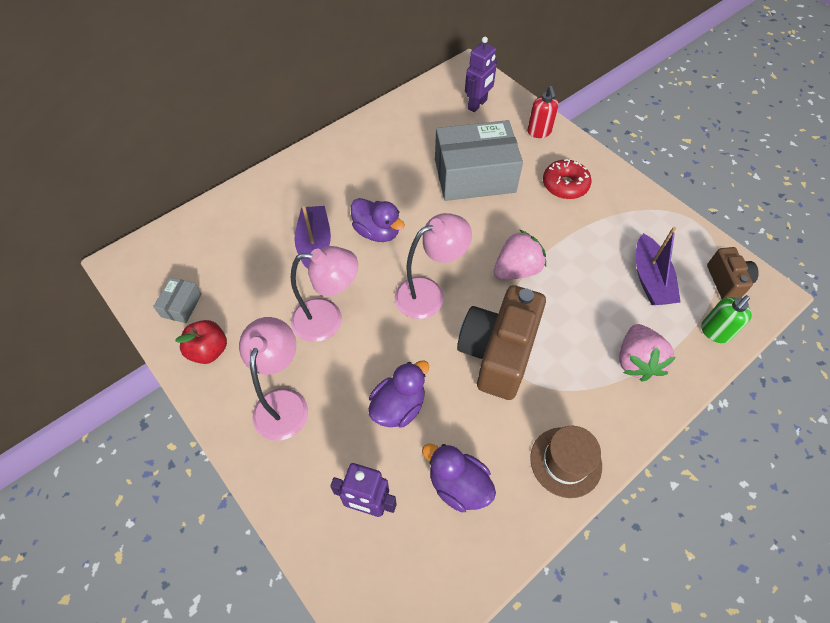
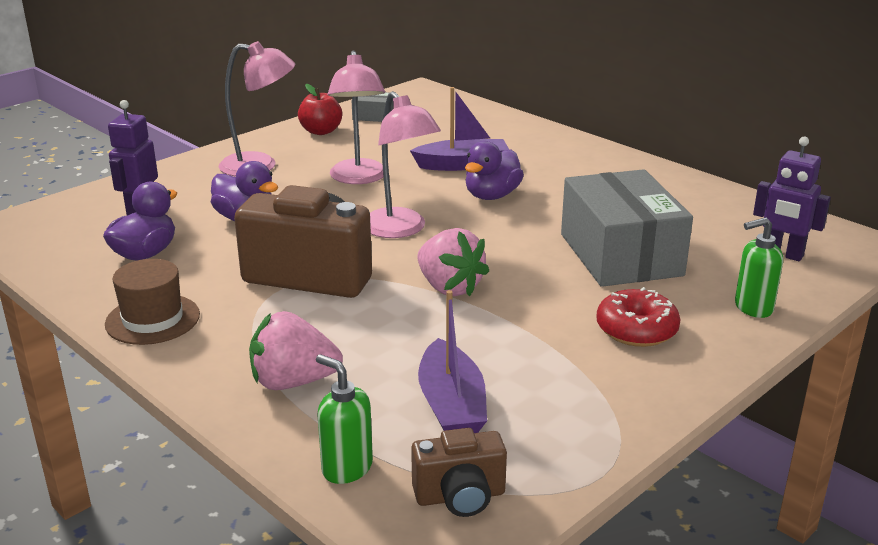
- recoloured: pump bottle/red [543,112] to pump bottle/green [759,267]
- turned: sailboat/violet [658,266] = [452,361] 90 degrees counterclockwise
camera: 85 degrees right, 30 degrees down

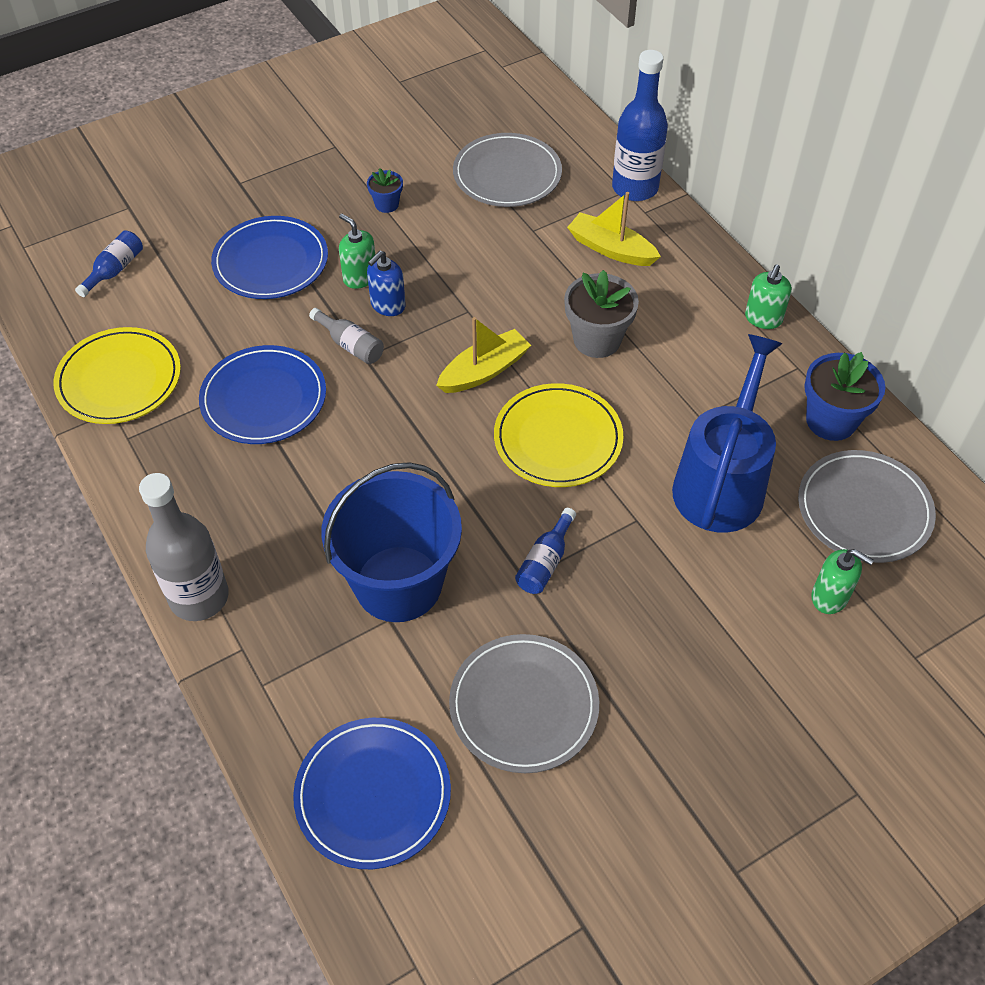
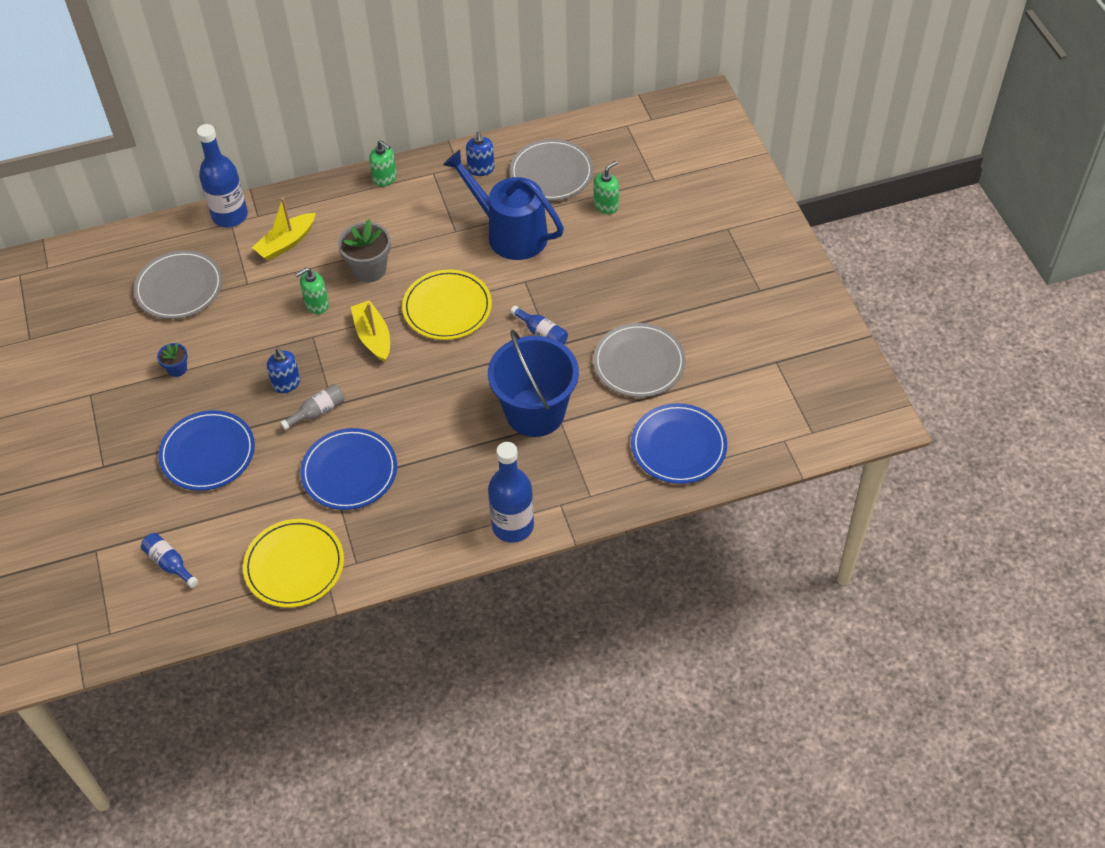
- moved: pump bottle/green [357,251] to [312,291]
- replaced: plant pot/royal blue [844,396] to pump bottle/royal blue [480,153]
- recoloured: bottle/grey [184,547] to bottle/royal blue [511,492]
camera: 75 degrees left, 0 degrees up

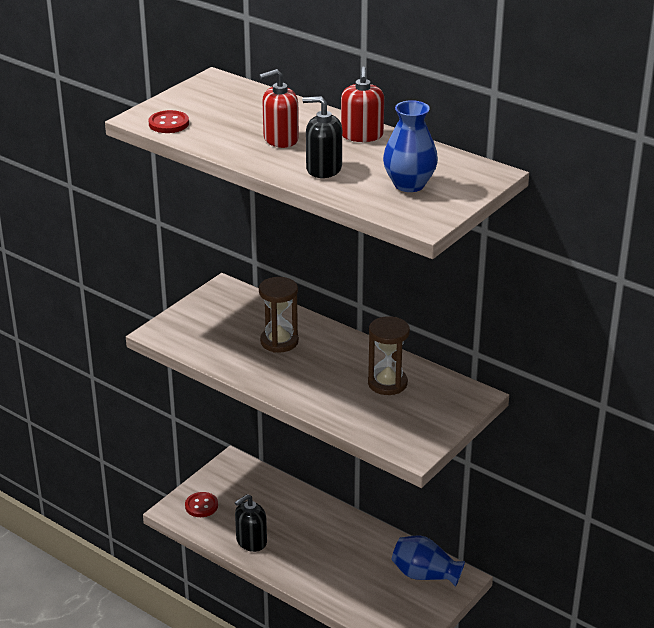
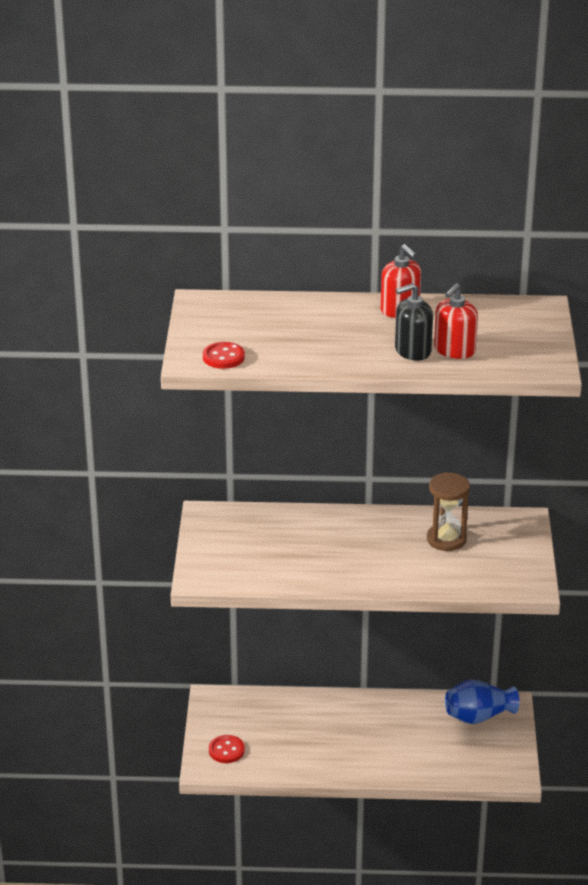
- removed: pump bottle/ebony [251,523]
- removed: hourglass/dark brown [279,315]
- removed: tall vase/royal blue [410,146]
- moved: pump bottle/red [279,108] to [456,321]
camera: 35 degrees left, 0 degrees up

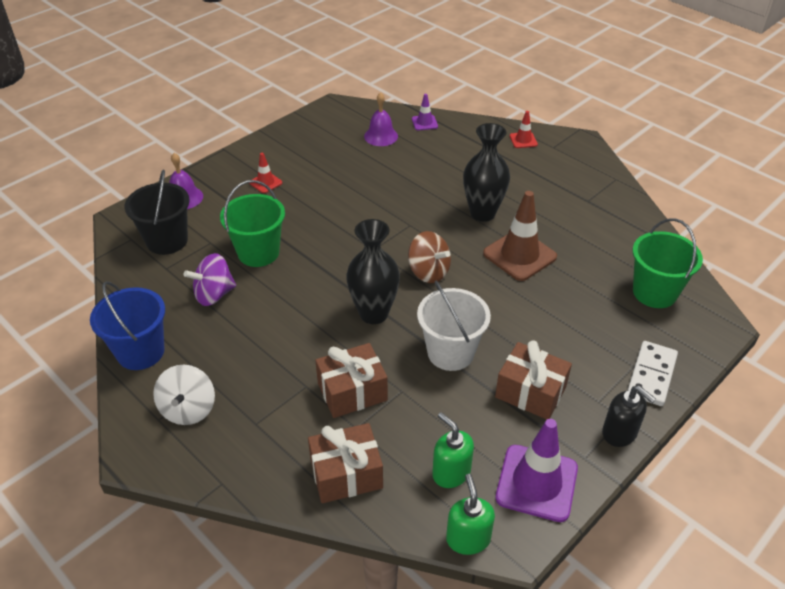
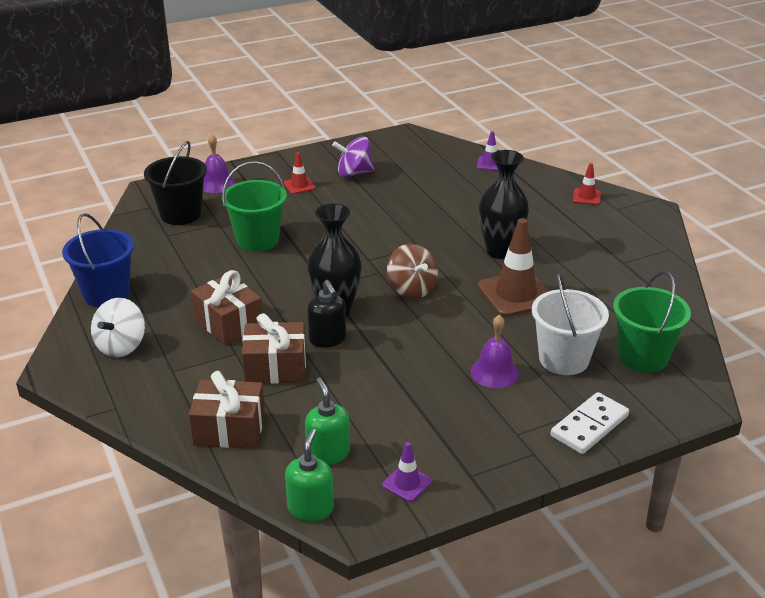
- moved: toy top/violet [210,279] to [353,156]
- moved: school bell/violet [381,119] to [494,351]
- moved: sand bucket/pure white [454,326] to [570,324]
- moved: wrapped gift/dark brown [533,379] to [227,307]
- moved: pump bottle/ebony [629,416] to [326,314]
- resized: safety cone/violet [536,470] = [407,472] x0.50
camera: 20 degrees right, 10 degrees down

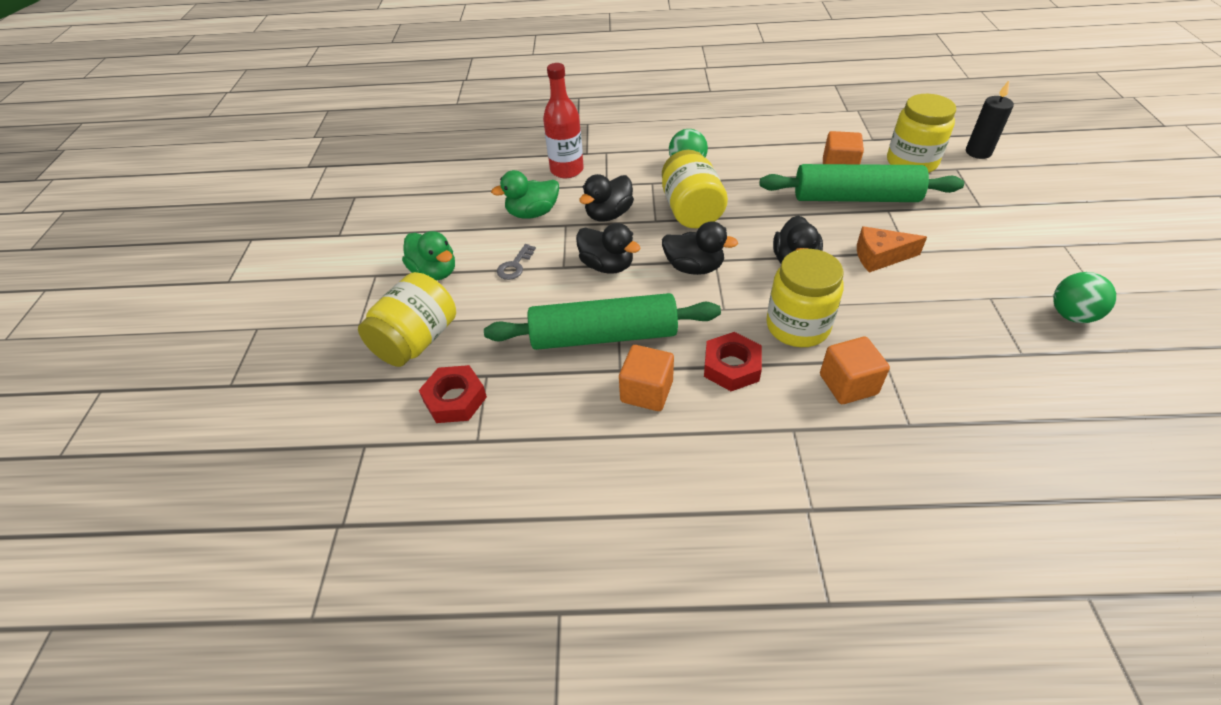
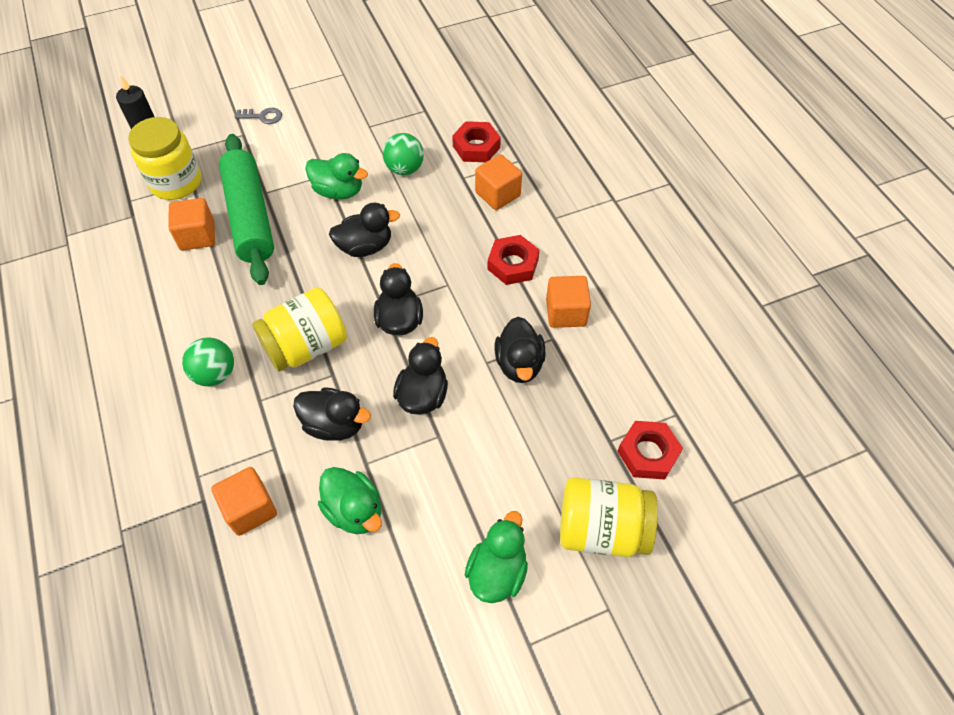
- removed: preserve jar/bright yellow [805,298]
- added: hex nut/red [476,141]
- moved: key/grey [516,262] to [258,116]
- moved: play ball/green [1084,297] to [403,154]
- replaced: dough roller/green [602,321] to toy duck/ebony [520,350]
- replaced: bottle/red [563,120] to solid cube/orange-coloured [244,501]
- replaced: cheese/orange-coloured [892,249] to toy duck/green [336,176]
camera: 115 degrees left, 10 degrees up

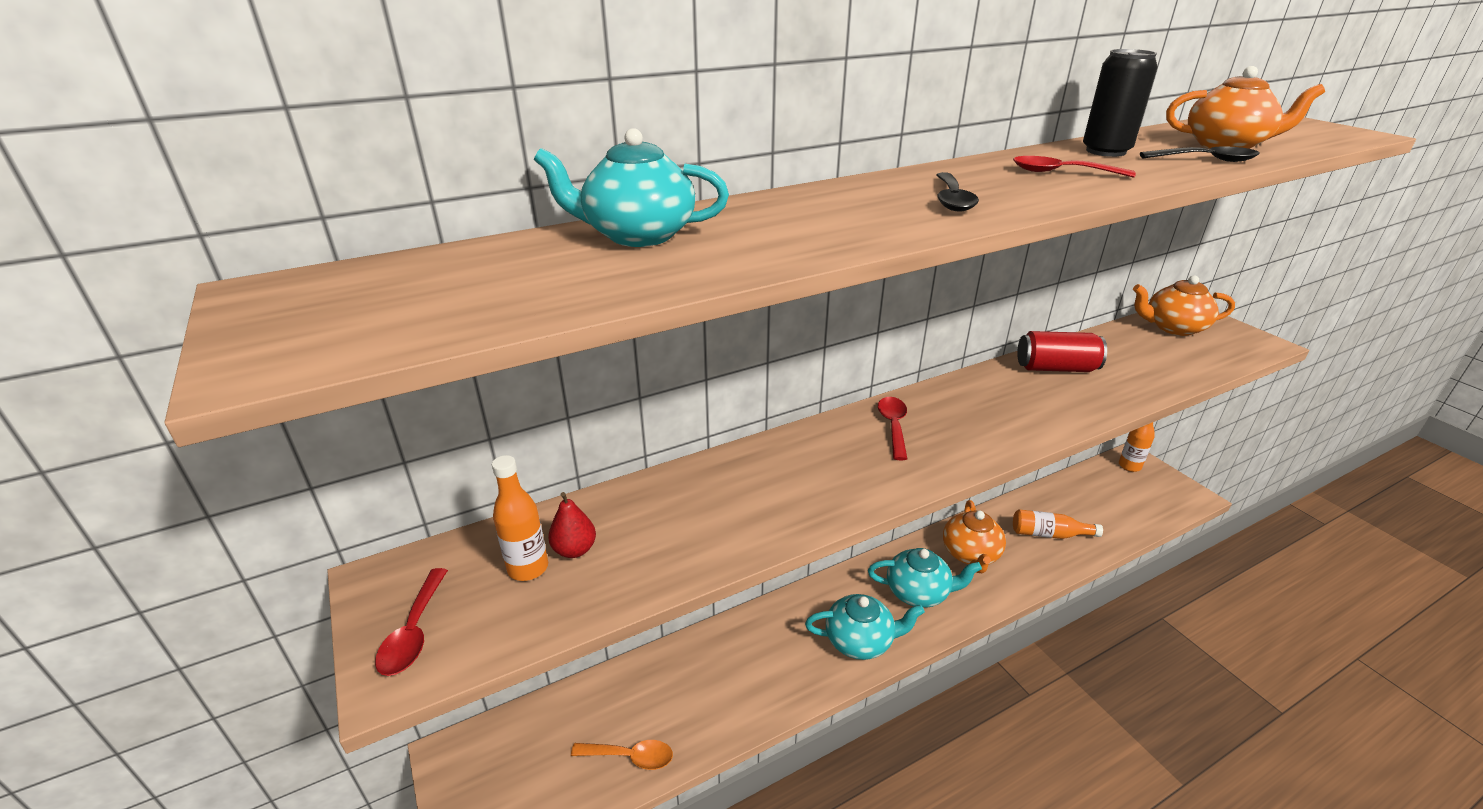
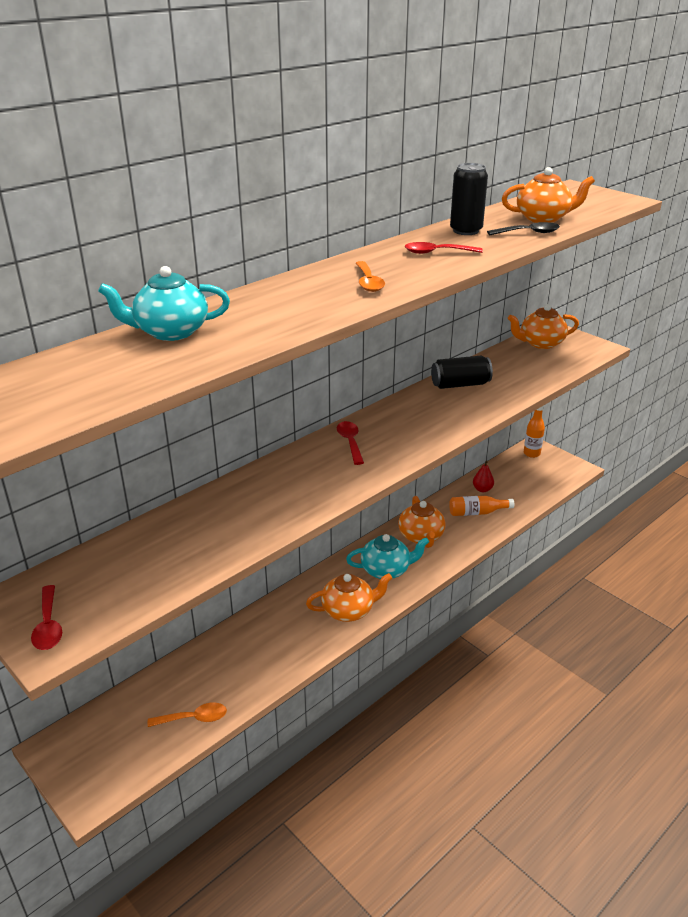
- removed: bottle/orange-coloured [520,518]
- moved: toy pear/red [572,525] to [483,476]
- recoloured: china teapot/teal [865,627] to china teapot/orange-coloured [349,597]
- recoloured: tablespoon/ebony [958,192] to tablespoon/orange-coloured [370,276]
- recoloured: soda can/red [1062,351] to soda can/ebony [462,372]
camera: 15 degrees left, 0 degrees up

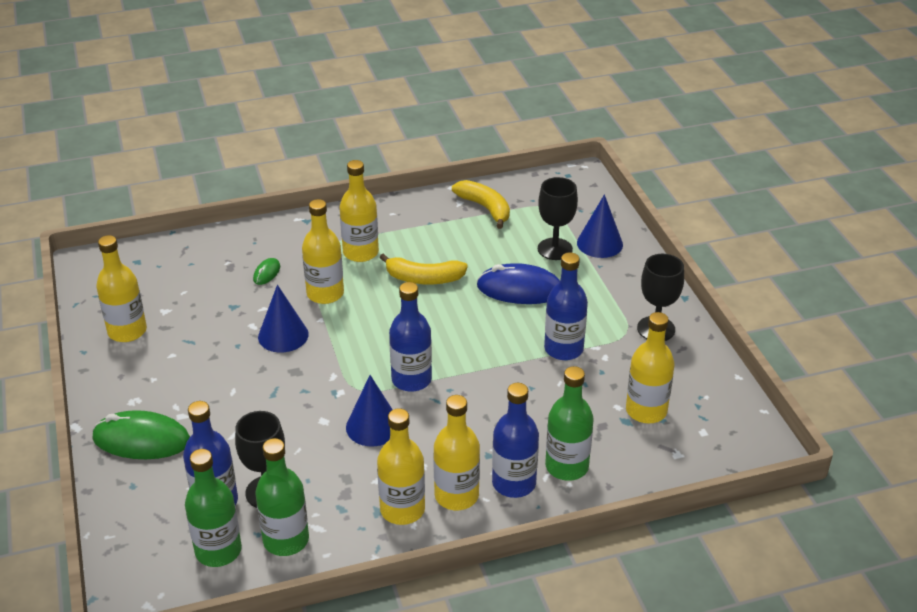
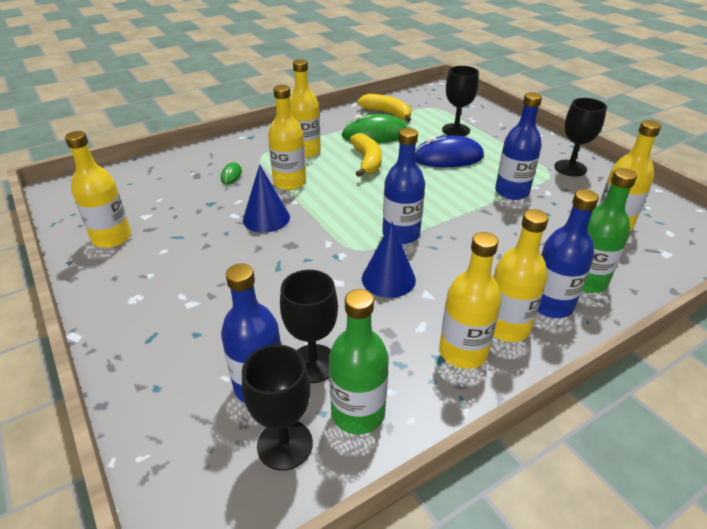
- removed: solid cone/royal blue [600,226]
- moved: mouse/green [141,434] to [374,128]
- replaced: bottle/green [213,508] to goblet/ebony [277,408]
- turned: toy banana/bright yellow [423,268] = [366,155] 90 degrees counterclockwise
camera: 15 degrees left, 0 degrees up

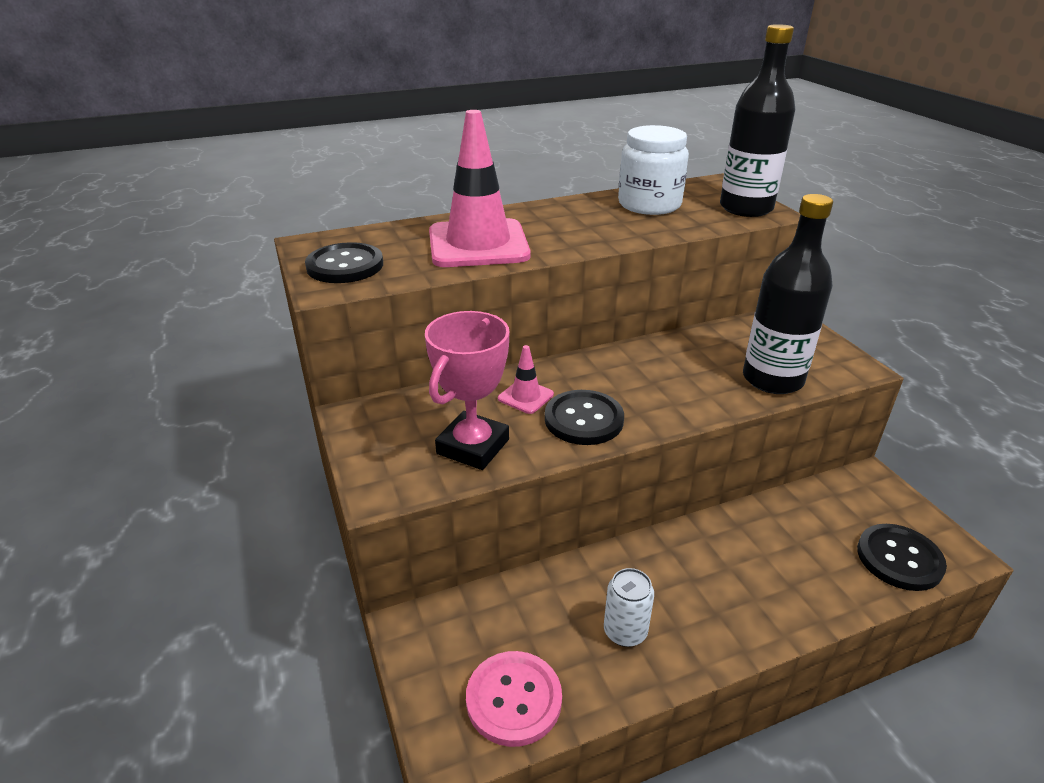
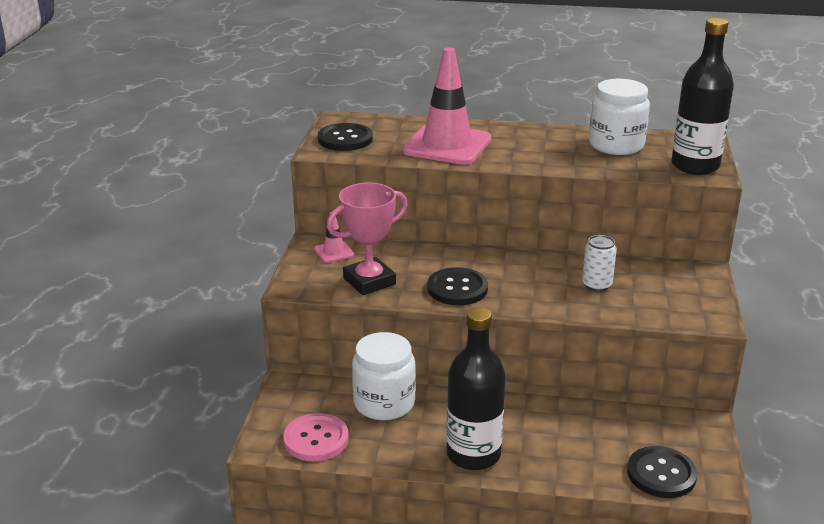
- added: preserve jar/pure white [384,376]
- moved: safety cone/pink [526,379] to [334,237]
- moved: soda can/pure white [629,607] to [599,263]
- moved: bottle/ebony [788,294] to [476,388]
camera: 30 degrees right, 5 degrees down

